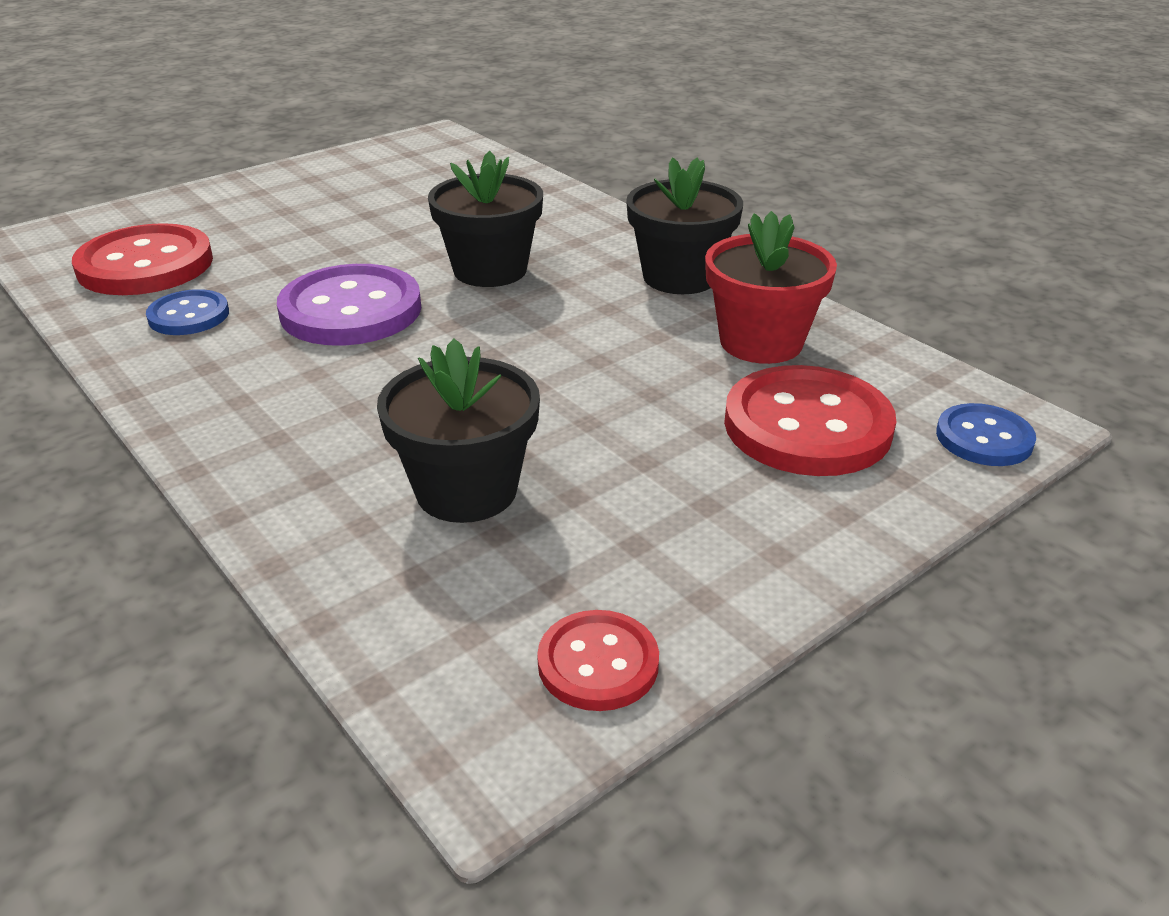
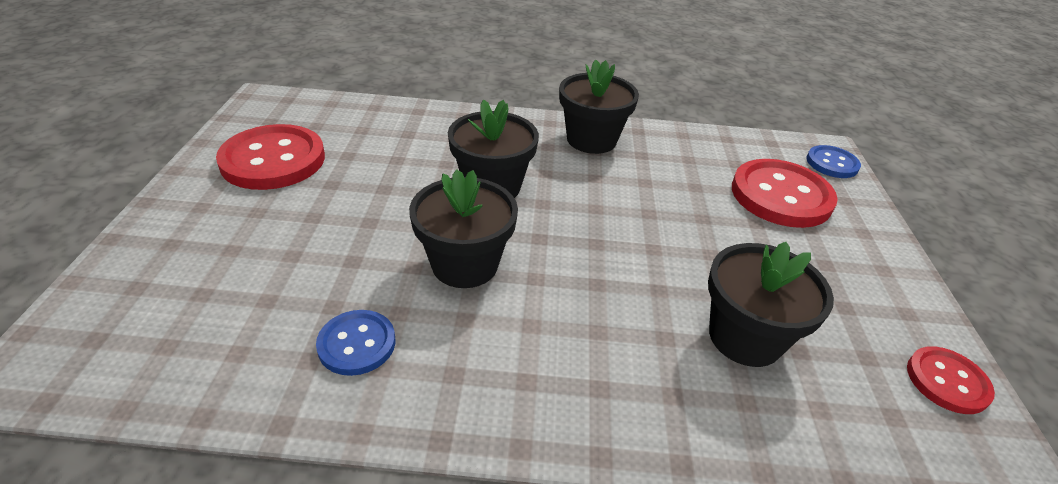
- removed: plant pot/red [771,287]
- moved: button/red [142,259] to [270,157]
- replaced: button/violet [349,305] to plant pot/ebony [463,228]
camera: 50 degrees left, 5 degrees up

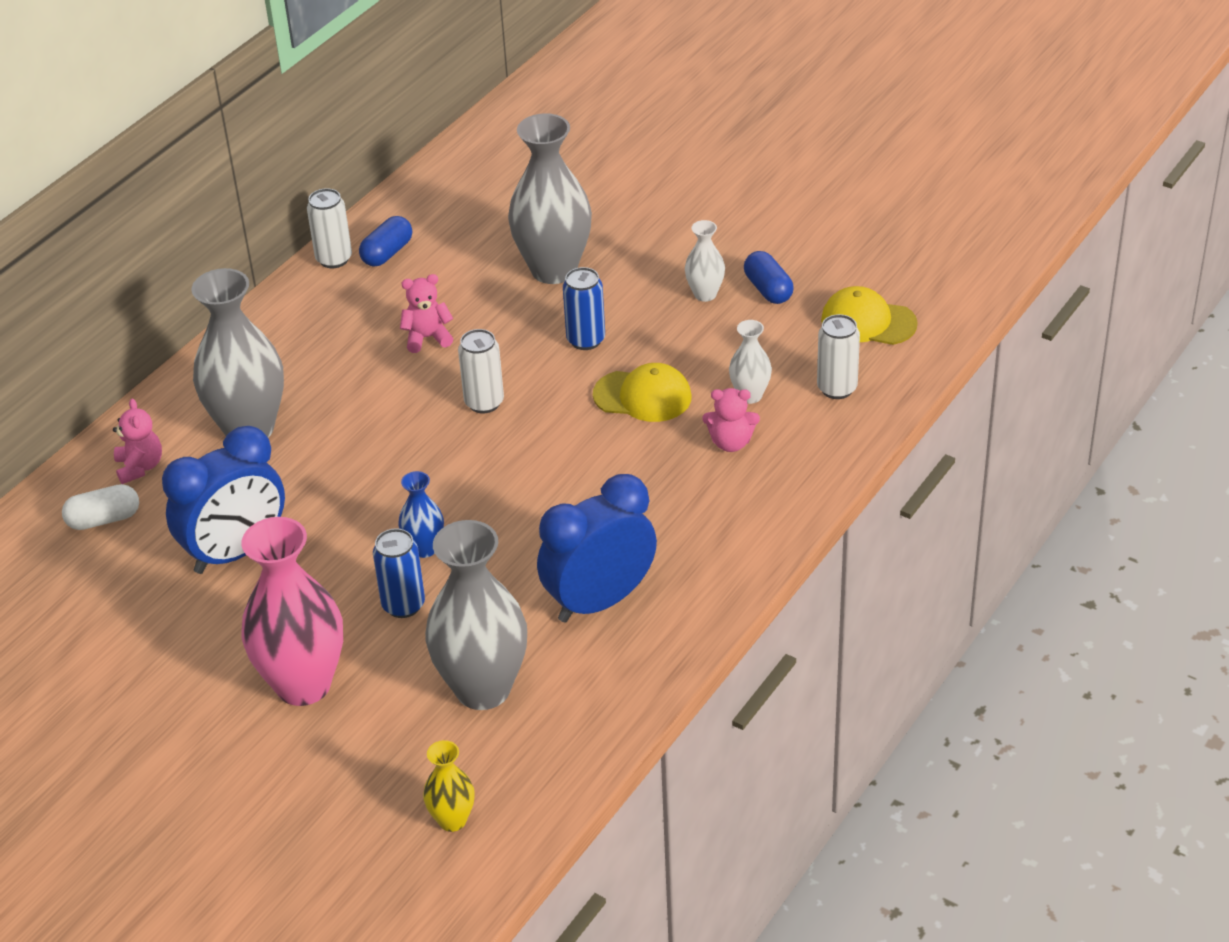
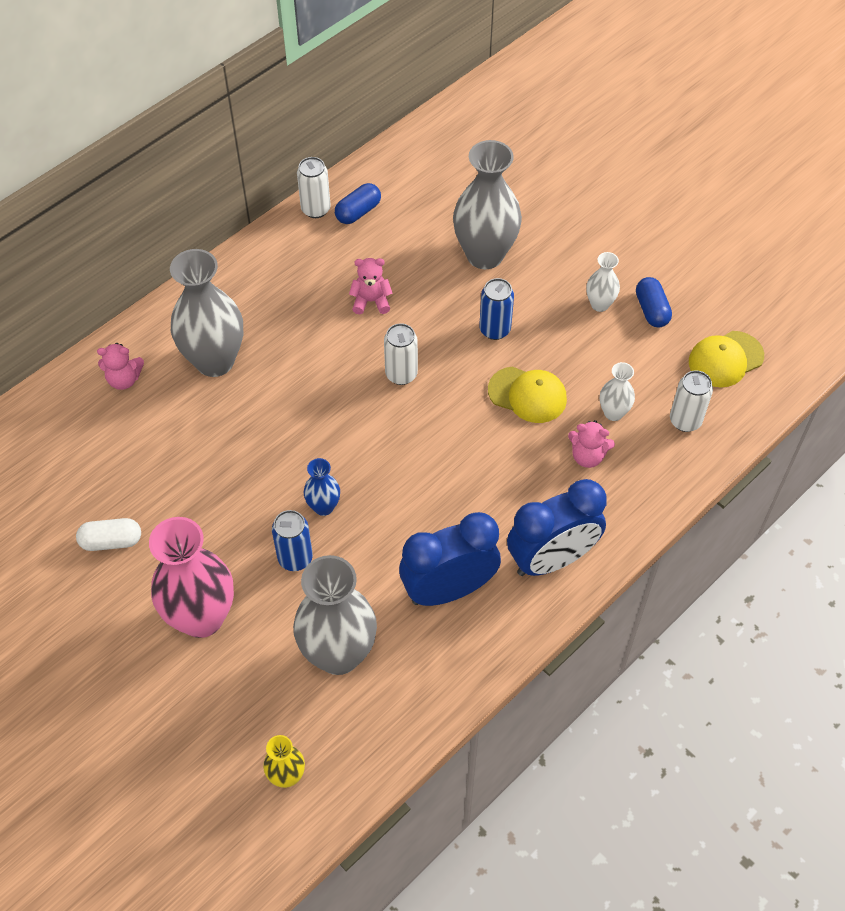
- moved: pill shape/pure white [100,507] to [108,534]
- moved: bedside clock/royal blue [223,500] to [557,527]
- turned: stuffed bear/pink [137,441] = [120,366] 90 degrees clockwise
- turned: cap/bright yellow [869,315] = [726,359] 60 degrees counterclockwise
camera: 10 degrees right, 15 degrees up

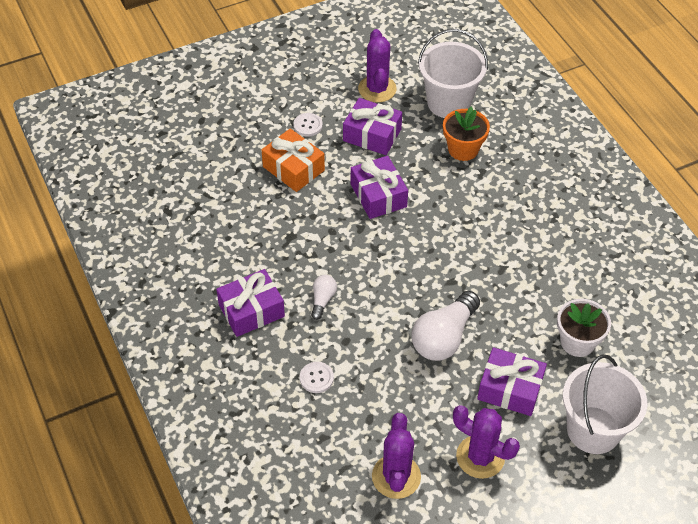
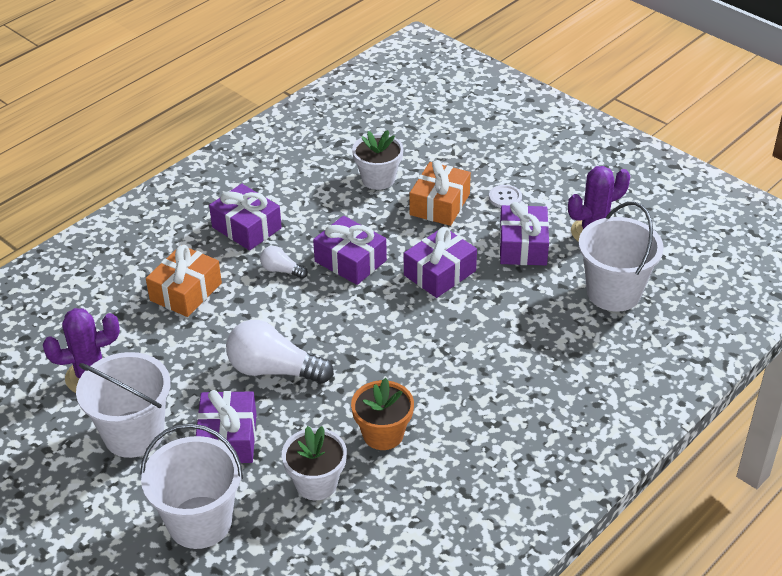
- added: wrapped gift/violet [350,250]
- added: plant pot/pure white [377,160]
- moved: plant pot/orange-coloured [466,134] to [382,414]
- replaced: button/pure white [317,377] to wrapped gift/orange-coloured [184,281]
- replaced: prickly plant/violet [486,442] to sand bucket/pure white [123,405]
- turned: bulb/pure white [324,297] = [284,262] 150 degrees counterclockwise
camera: 70 degrees right, 10 degrees down

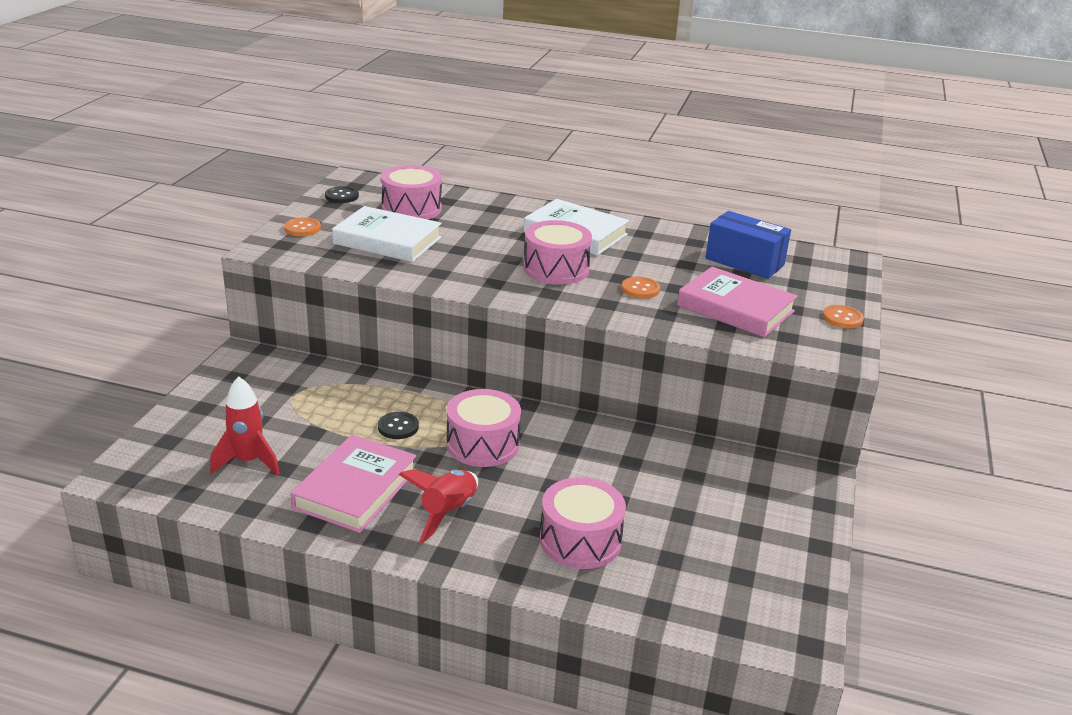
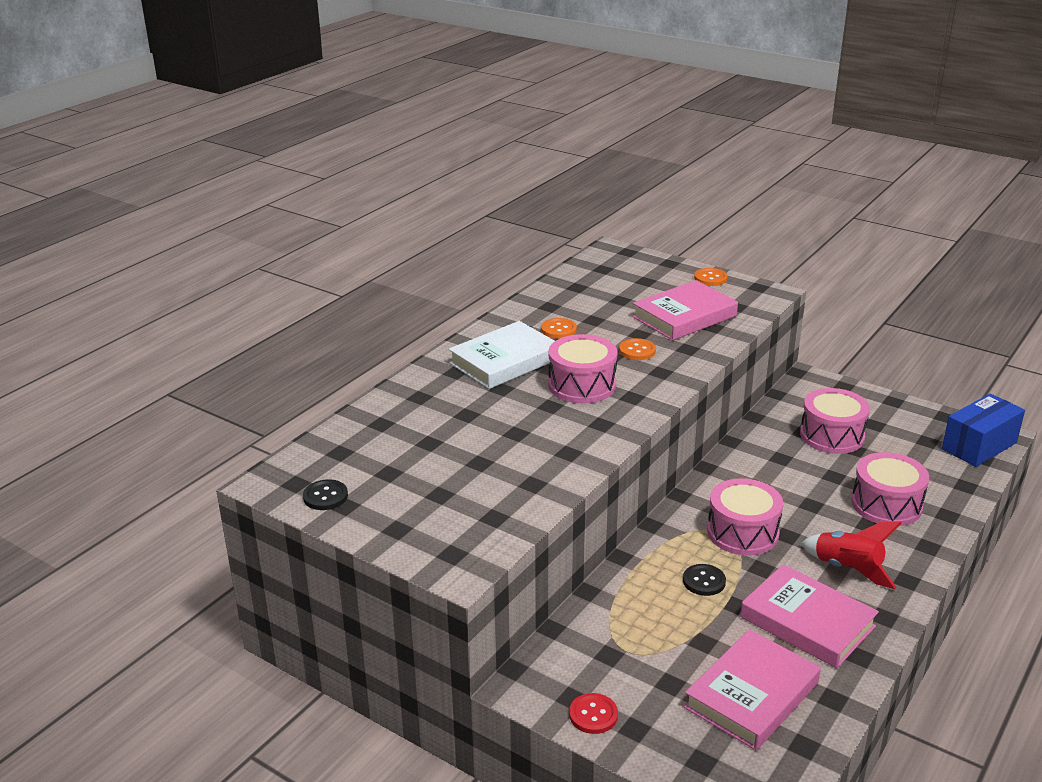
- removed: hardcover/pure white [387,234]
- added: button/red [593,713]
- moved: button/orange-coloured [302,226] to [559,328]
- moved: snare drum/pink [411,192] to [835,421]
- moved: box/royal blue [748,245] to [983,430]
- replaced: spaceship/red [245,426] to hardcover/pink [752,689]
camera: 70 degrees left, 0 degrees up

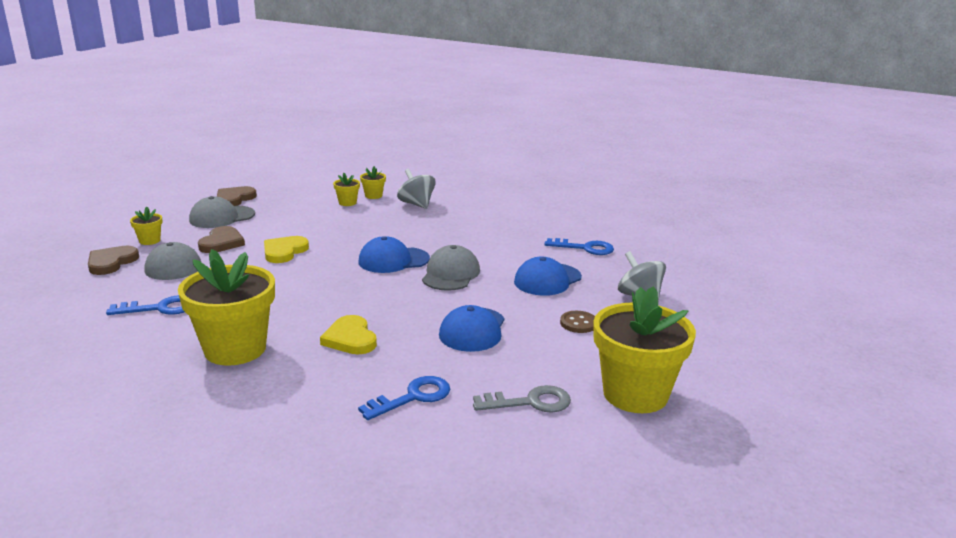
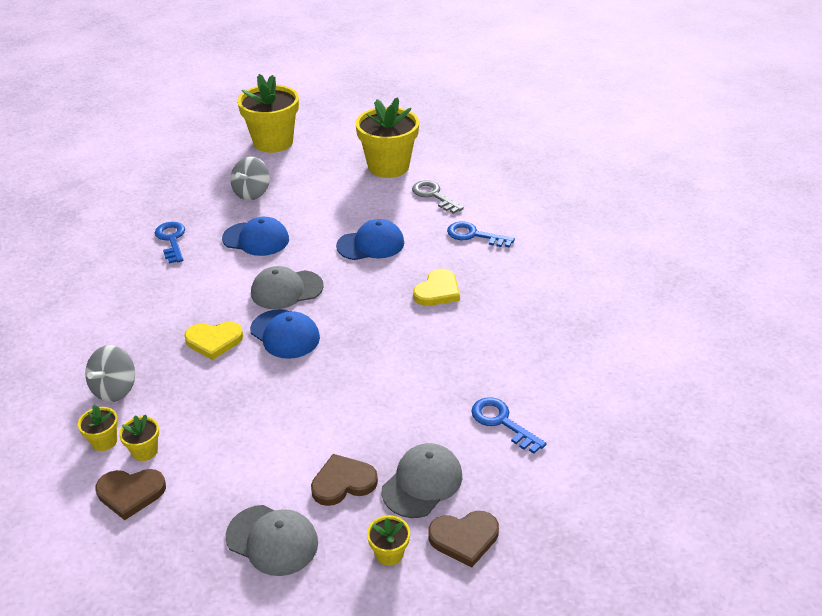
- removed: button/dark brown [577,322]
- moved: plant pot/bright yellow [226,307] to [268,113]
- moved: heart/dark brown [237,196] to [130,494]
- moved: heart/bright yellow [286,249] to [213,341]
camera: 120 degrees left, 15 degrees up

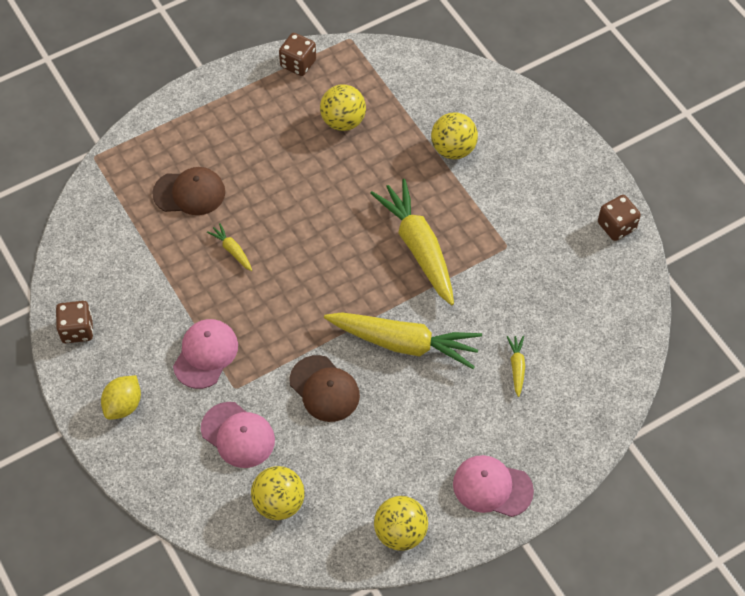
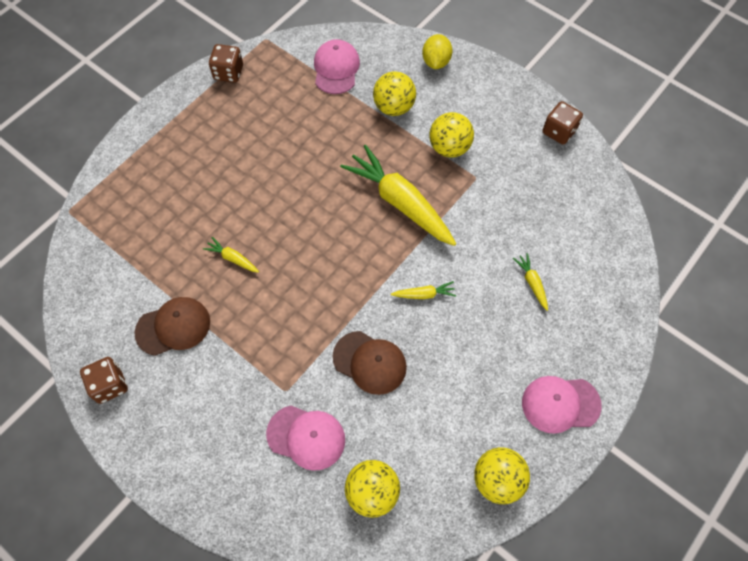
- moved: toy lemon/bright yellow [121,397] to [437,51]
- moved: cap/dark brown [188,191] to [172,326]
- moved: cap/pink [205,354] to [337,66]
- moved: play ball/bright yellow [343,107] to [451,135]
- resized: carrot/bright yellow [403,340] = [423,290] x0.43
camera: 20 degrees left, 5 degrees up

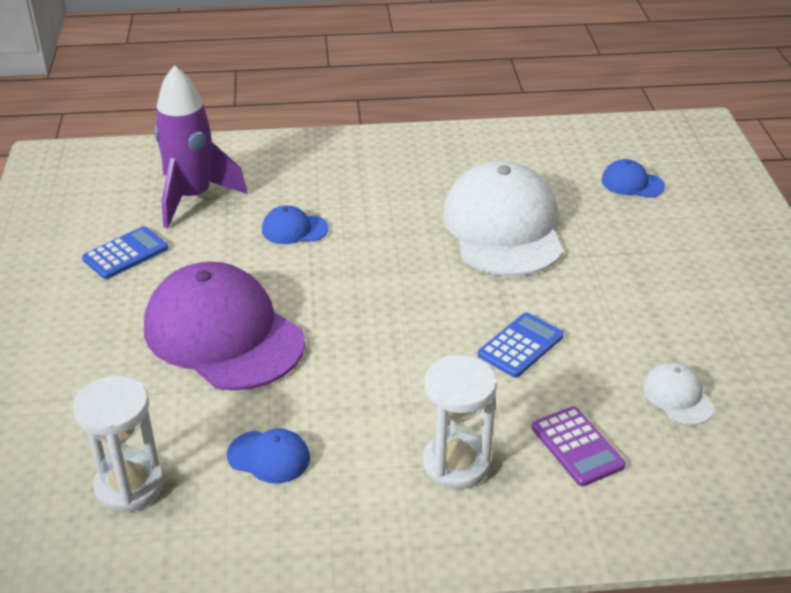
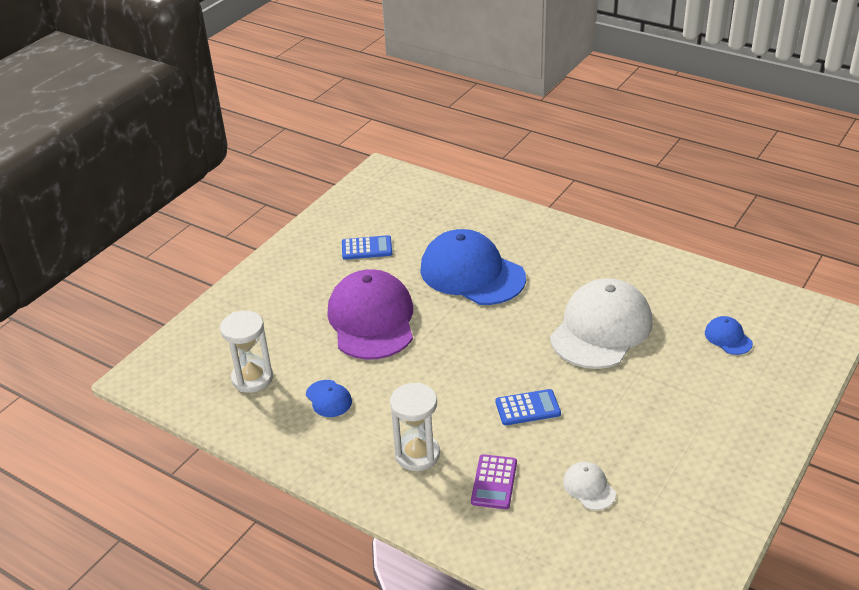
- removed: spaceship/violet [201,146]
- turned: cap/pure white [679,393] = [589,486] 45 degrees counterclockwise
- resized: cap/royal blue [295,224] = [473,267] x2.37
camera: 40 degrees right, 0 degrees up

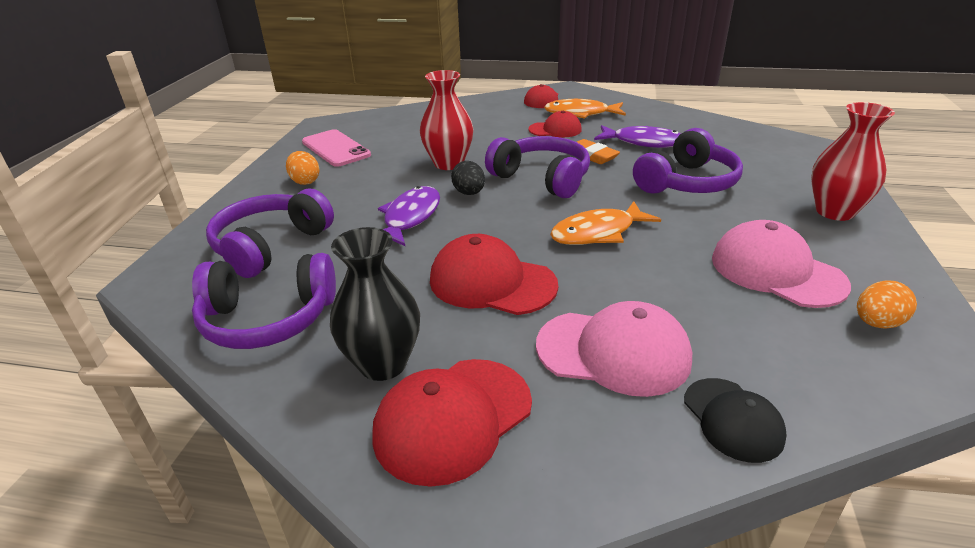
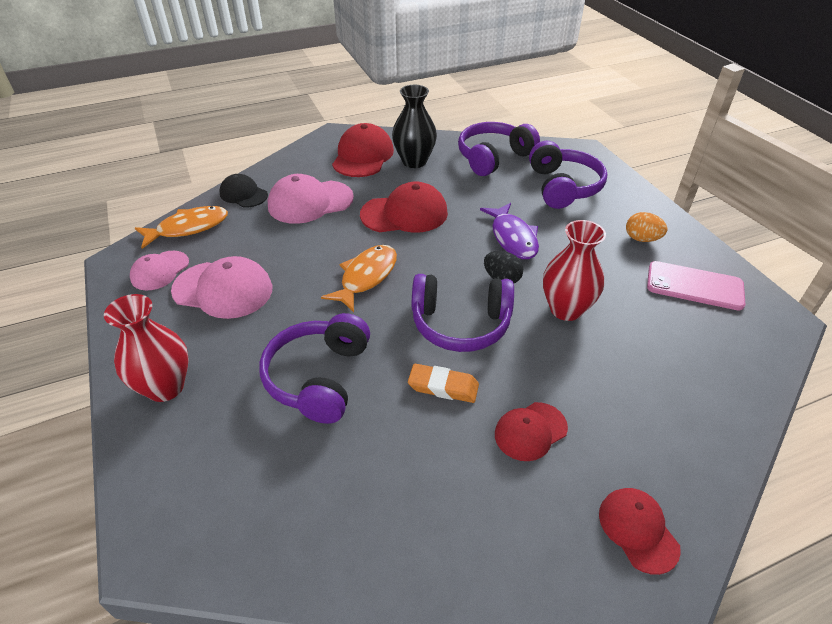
- removed: fish figure/violet [637,136]
- moved: fish figure/orange-coloured [585,109] to [181,227]
- replaced: egg/orange-coloured [887,304] to cap/pink [159,270]
camera: 145 degrees right, 10 degrees up

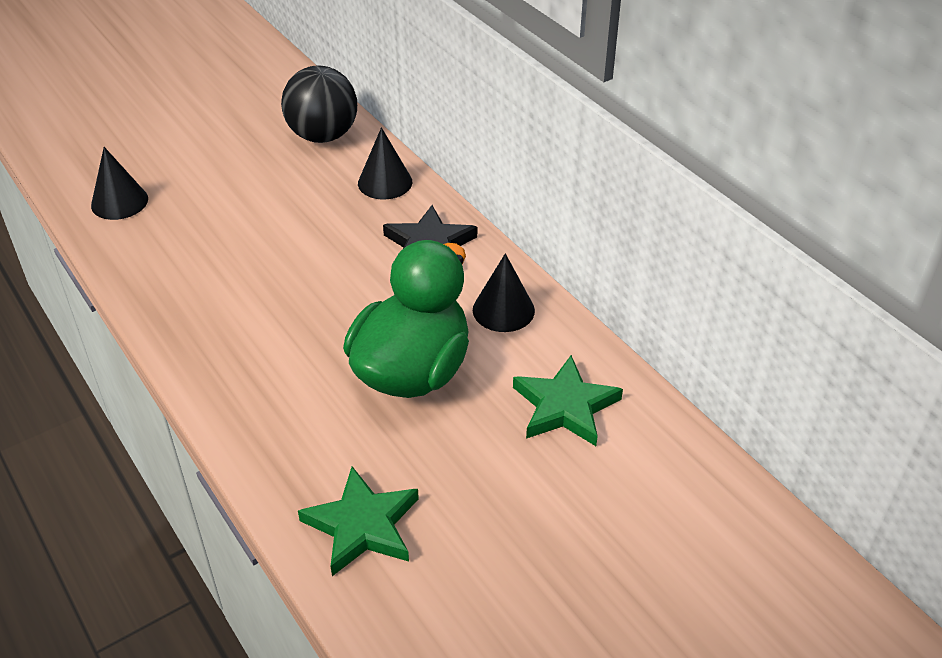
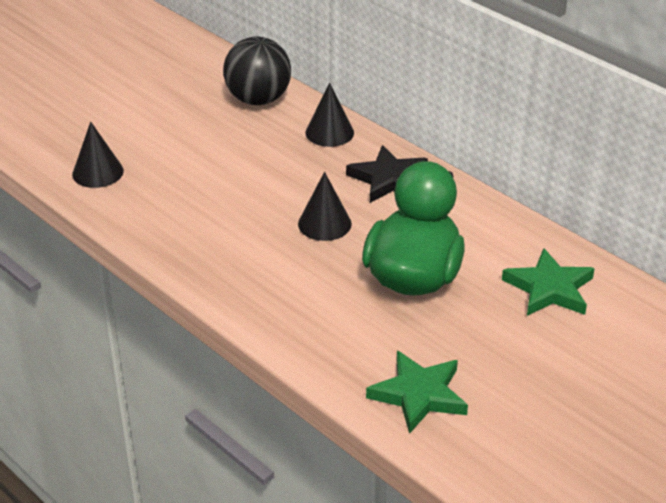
- moved: solid cone/ebony [504,292] to [325,206]
camera: 10 degrees left, 5 degrees down

